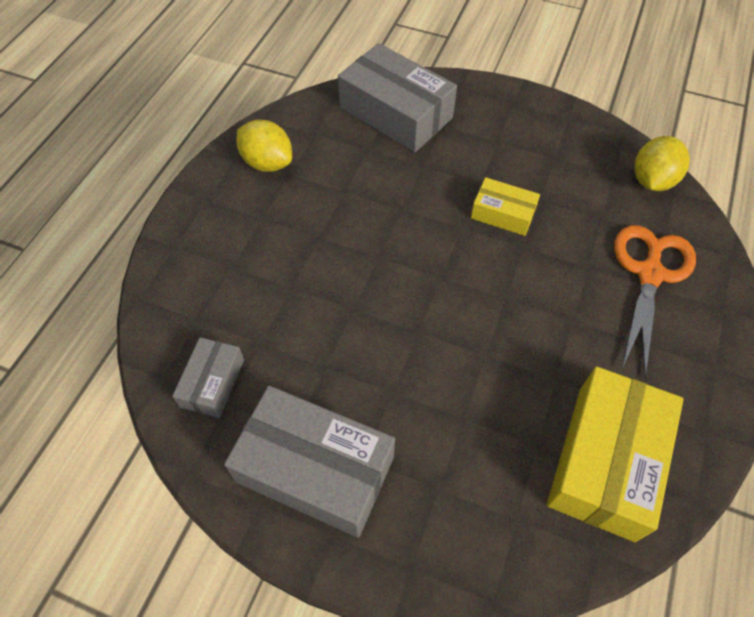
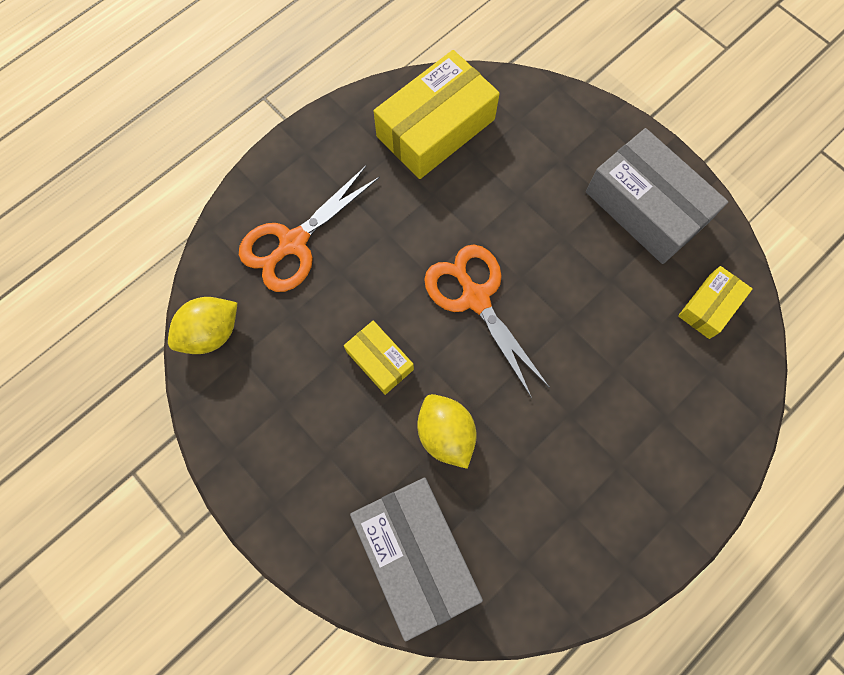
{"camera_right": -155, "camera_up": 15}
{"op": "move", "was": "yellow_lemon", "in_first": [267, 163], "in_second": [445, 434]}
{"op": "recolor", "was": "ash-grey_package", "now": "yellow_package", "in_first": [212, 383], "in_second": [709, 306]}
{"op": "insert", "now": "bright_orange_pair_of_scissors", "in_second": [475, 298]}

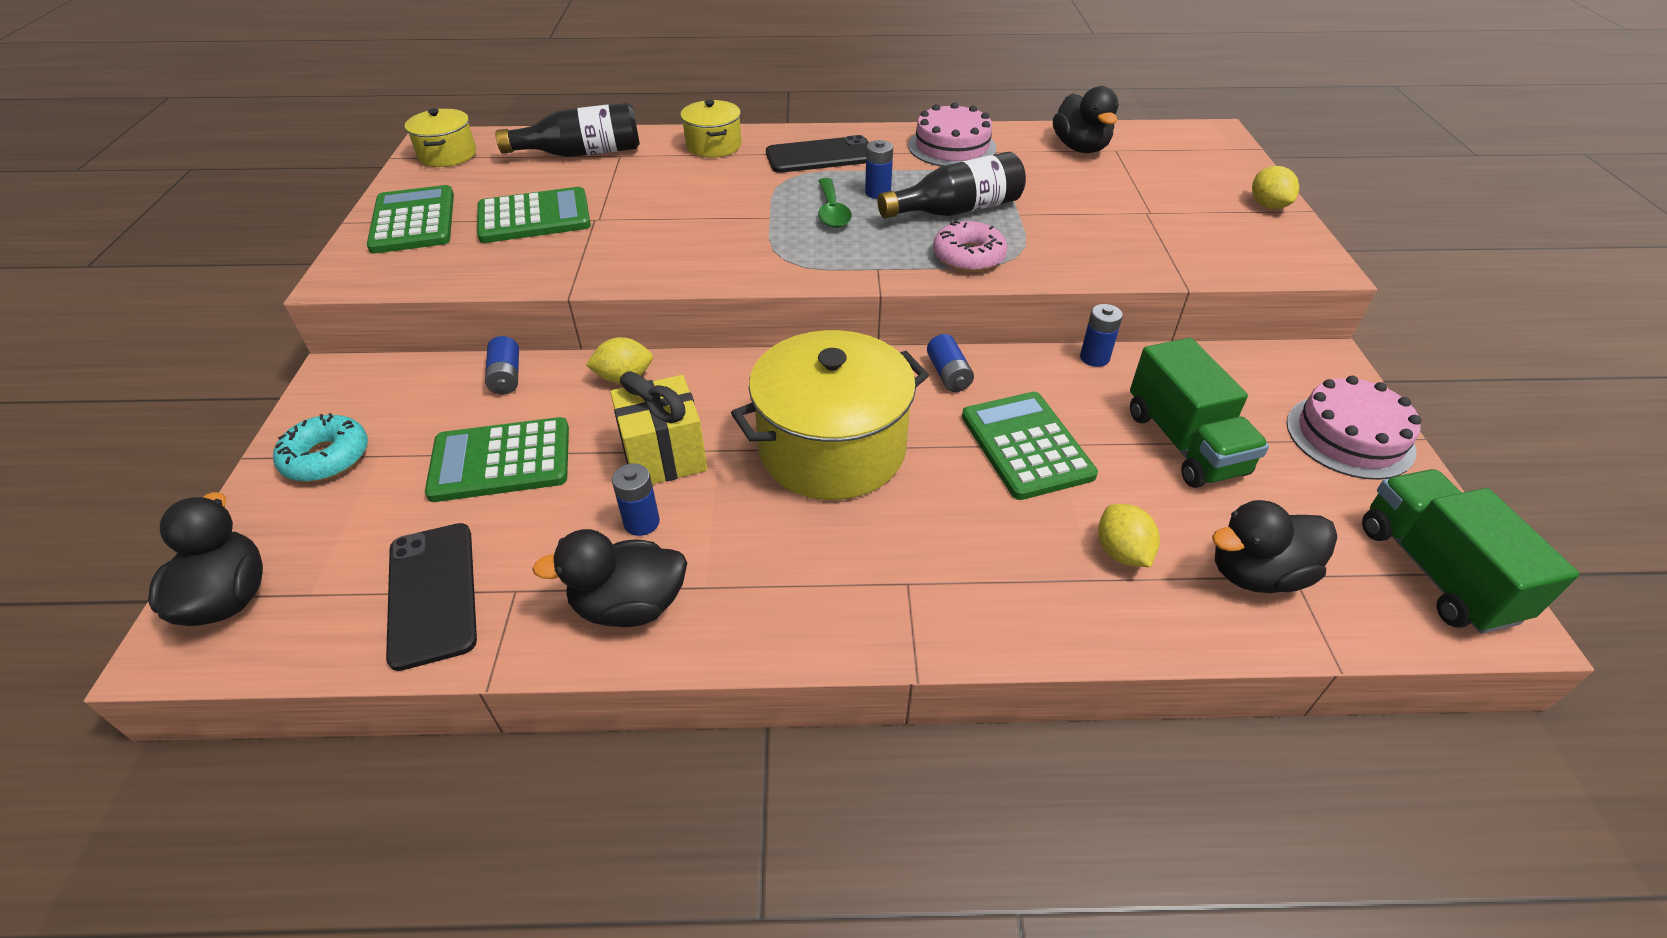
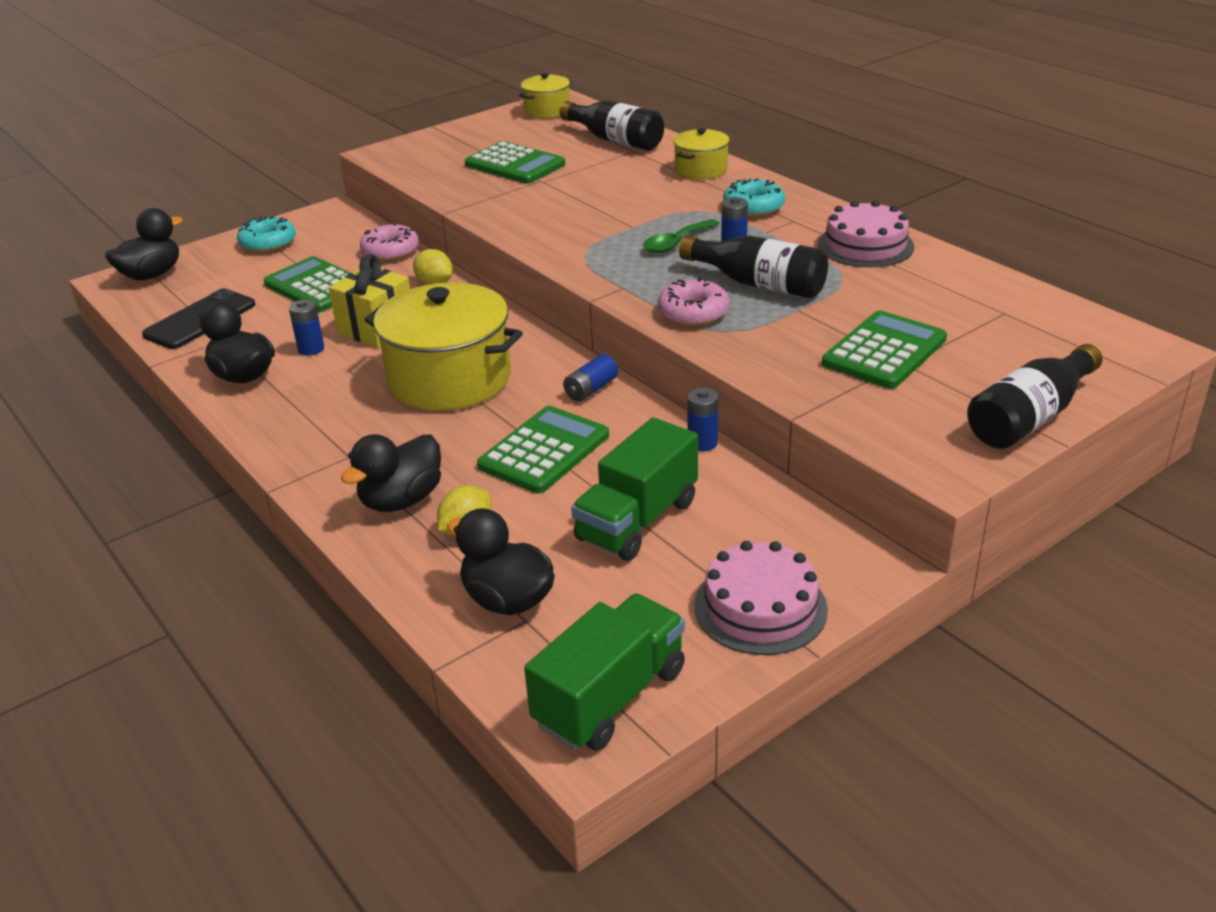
{"camera_right": 55, "camera_up": -10}
{"op": "move", "was": "black_toy_duck", "in_first": [1080, 148], "in_second": [401, 500]}
{"op": "replace", "was": "black_phone", "now": "aqua_doughnut", "in_first": [820, 156], "in_second": [753, 207]}
{"op": "replace", "was": "yellow_lemon", "now": "black_flask", "in_first": [1267, 205], "in_second": [1030, 417]}
{"op": "move", "was": "green_adding_machine", "in_first": [413, 221], "in_second": [884, 351]}
{"op": "replace", "was": "blue_AA_battery", "now": "pink_doughnut", "in_first": [506, 377], "in_second": [390, 251]}

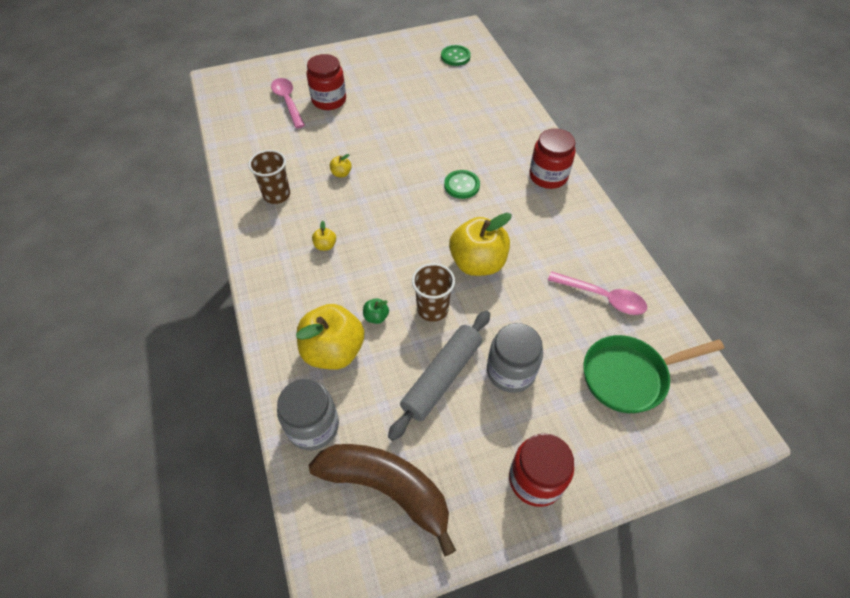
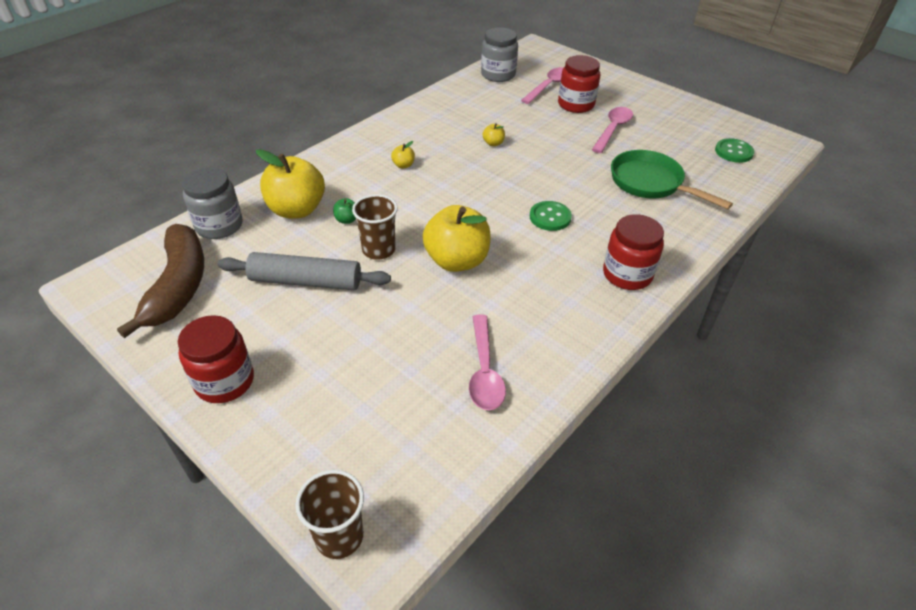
{"camera_right": 60, "camera_up": -10}
{"op": "move", "was": "dark_brown_cup", "in_first": [277, 195], "in_second": [339, 536]}
{"op": "move", "was": "ash-grey_jar", "in_first": [510, 371], "in_second": [498, 75]}
{"op": "move", "was": "green_pan", "in_first": [629, 376], "in_second": [650, 183]}
{"op": "insert", "now": "pink_tablespoon", "in_second": [612, 130]}

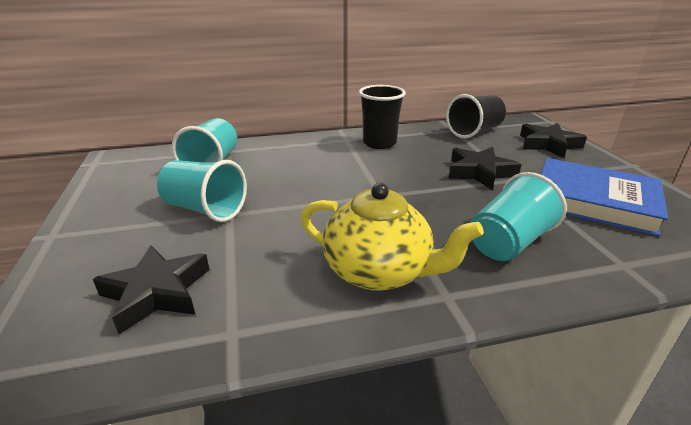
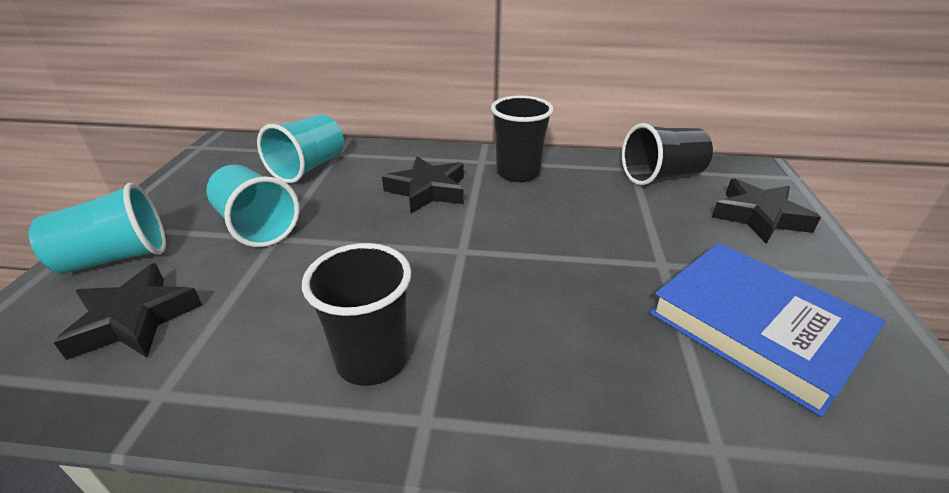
{"camera_right": 20, "camera_up": 5}
{"op": "move", "was": "black_five-pointed_star", "in_first": [480, 172], "in_second": [428, 190]}
{"op": "move", "was": "aqua_cup", "in_first": [508, 242], "in_second": [116, 258]}
{"op": "replace", "was": "yellow_china_teapot", "now": "black_cup", "in_first": [379, 272], "in_second": [372, 360]}

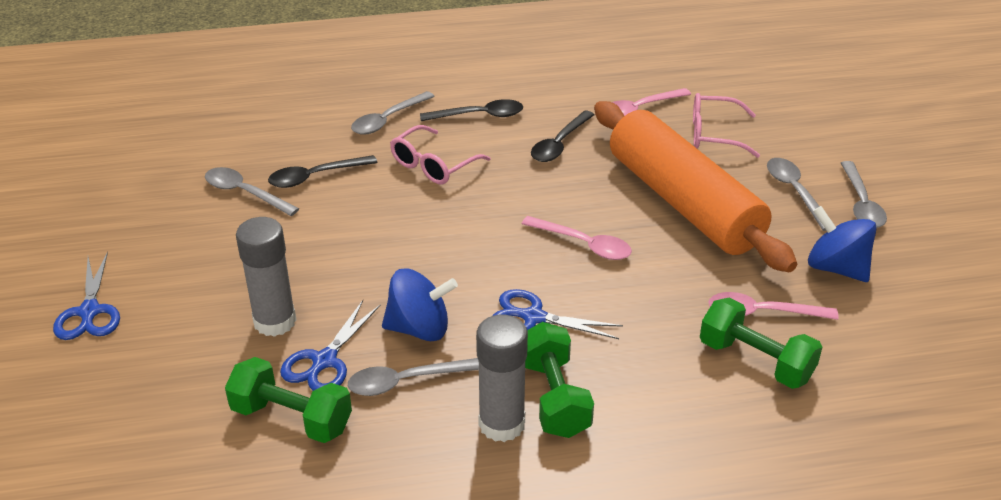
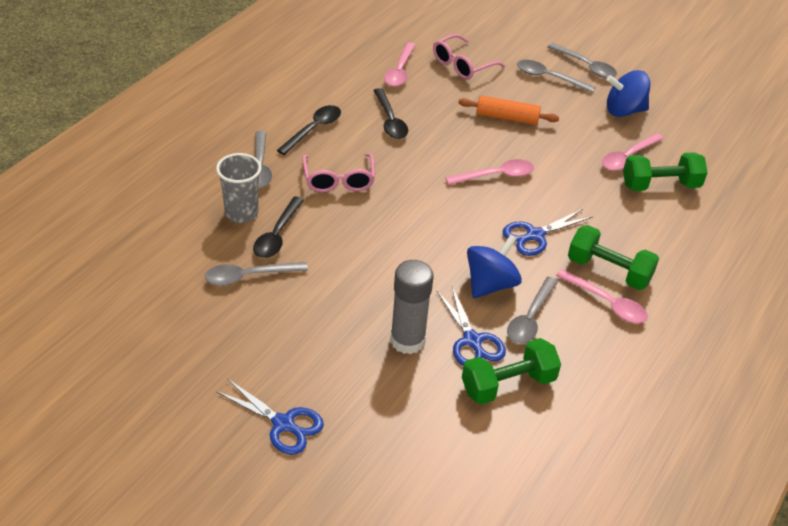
{"camera_right": -50, "camera_up": 5}
{"op": "resize", "was": "bright_orange_pastry_roller", "in_first": [683, 202], "in_second": [507, 118], "ratio": 0.44}
{"op": "replace", "was": "ash-grey_glue_stick", "now": "pink_tablespoon", "in_first": [501, 424], "in_second": [607, 303]}
{"op": "insert", "now": "ash-grey_cup", "in_second": [241, 213]}

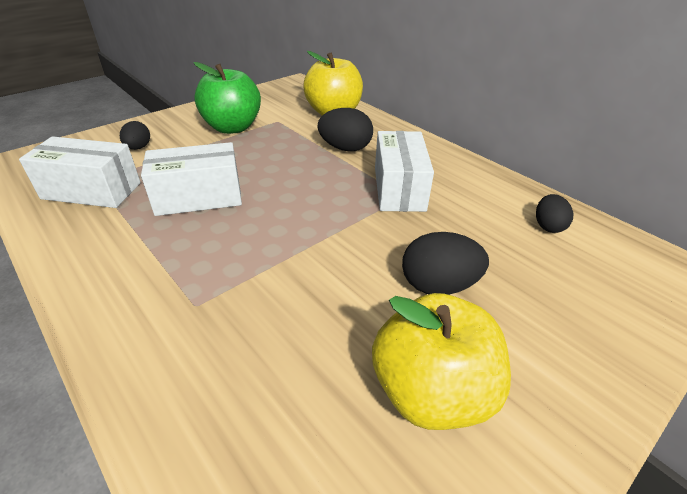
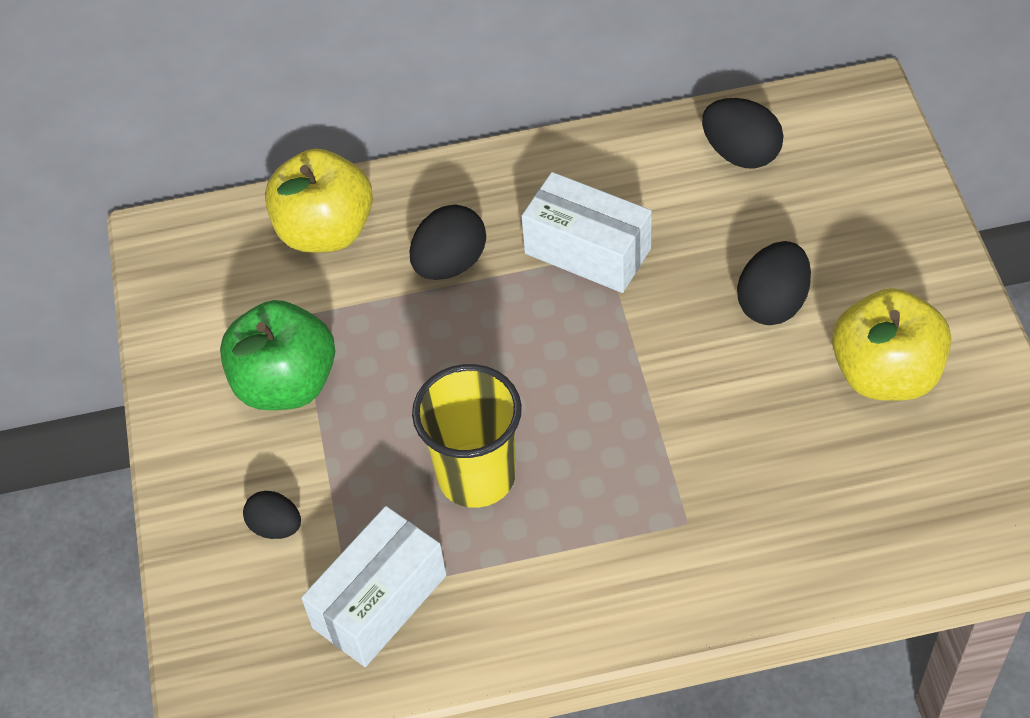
{"camera_right": -55, "camera_up": 15}
{"op": "replace", "was": "white_package", "now": "yellow_cup", "in_first": [199, 197], "in_second": [476, 475]}
{"op": "resize", "was": "black_egg_shape", "in_first": [548, 226], "in_second": [740, 153], "ratio": 1.58}

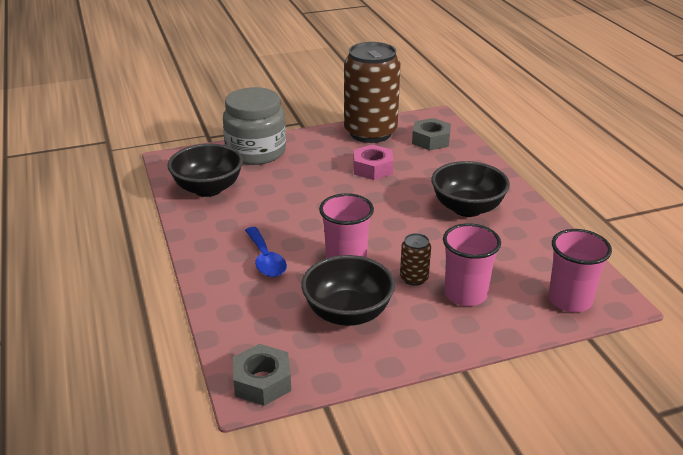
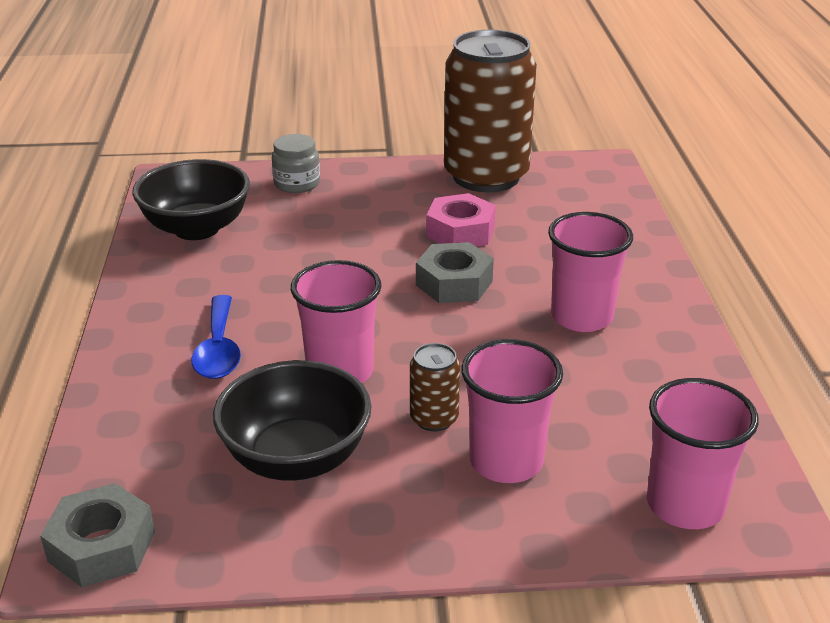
{"camera_right": 15, "camera_up": 0}
{"op": "resize", "was": "ash-grey_jar", "in_first": [256, 152], "in_second": [297, 184], "ratio": 0.5}
{"op": "move", "was": "ash-grey_hex_nut", "in_first": [431, 140], "in_second": [454, 283]}
{"op": "replace", "was": "black_deep_dish", "now": "pink_cup", "in_first": [467, 208], "in_second": [581, 317]}

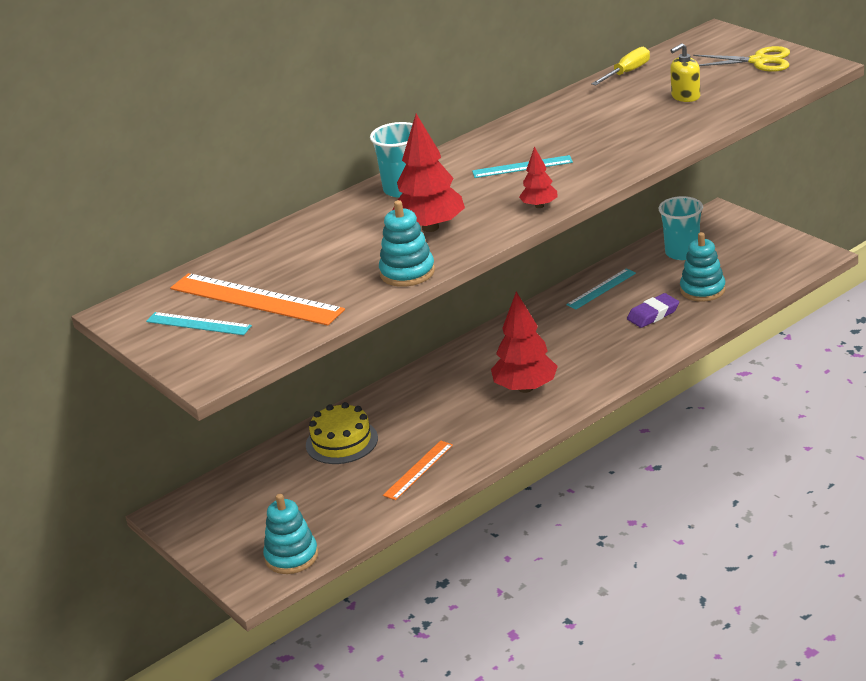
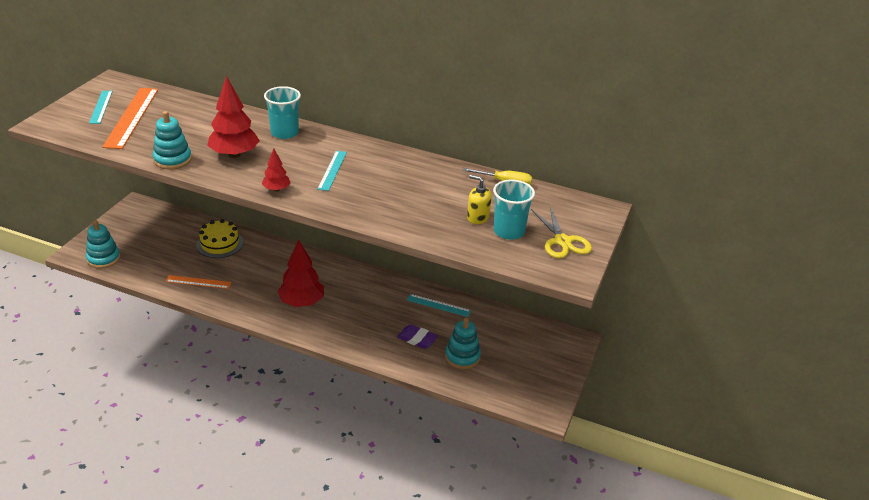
{"camera_right": 55, "camera_up": 5}
{"op": "rotate", "was": "aqua_straightedge", "in_first": [522, 167], "in_second": [332, 170], "clockwise": 45}
{"op": "move", "was": "aqua_cup", "in_first": [682, 253], "in_second": [509, 231]}

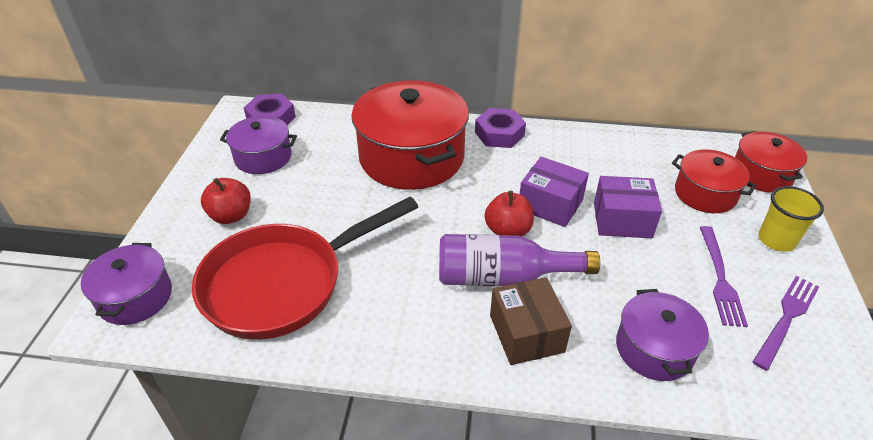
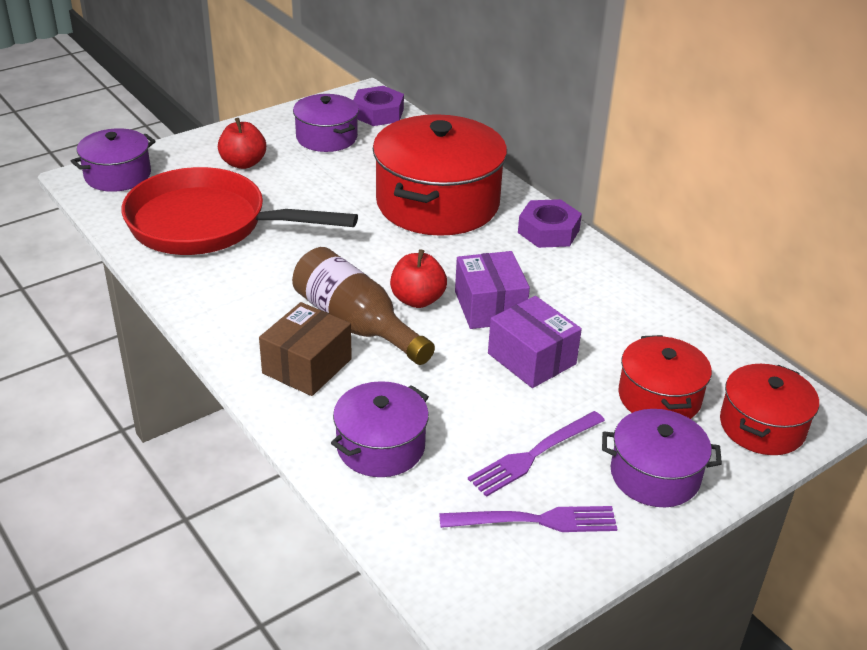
{"camera_right": 45, "camera_up": -5}
{"op": "replace", "was": "yellow_cup", "now": "violet_stockpot", "in_first": [776, 240], "in_second": [655, 475]}
{"op": "recolor", "was": "violet_flask", "now": "dark_brown_flask", "in_first": [502, 277], "in_second": [355, 324]}

